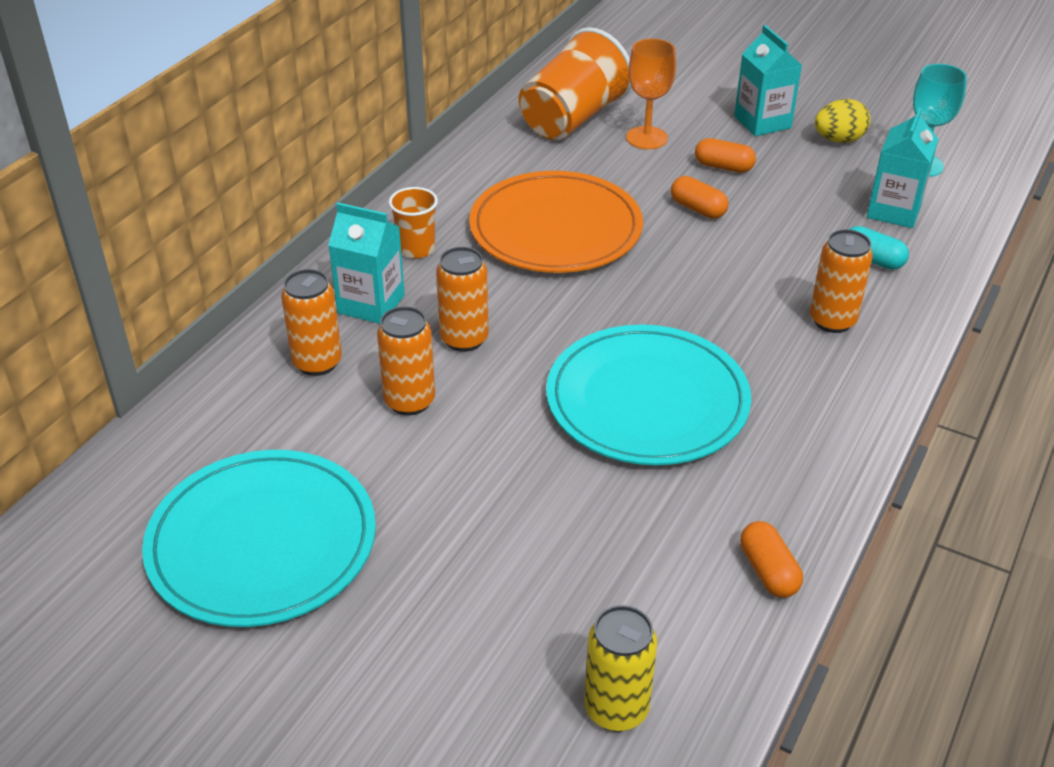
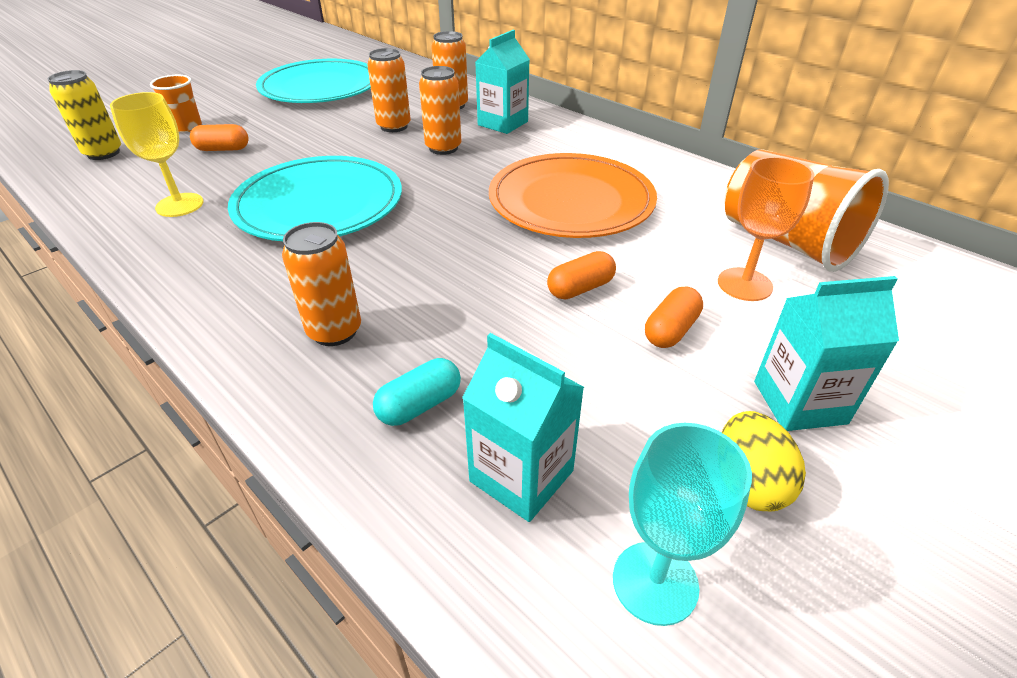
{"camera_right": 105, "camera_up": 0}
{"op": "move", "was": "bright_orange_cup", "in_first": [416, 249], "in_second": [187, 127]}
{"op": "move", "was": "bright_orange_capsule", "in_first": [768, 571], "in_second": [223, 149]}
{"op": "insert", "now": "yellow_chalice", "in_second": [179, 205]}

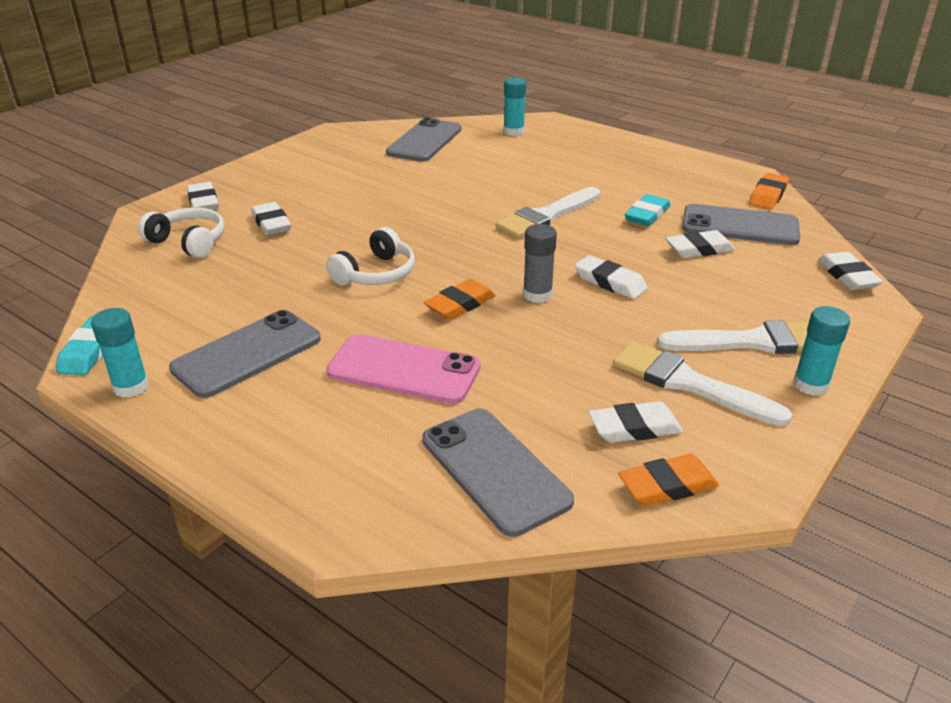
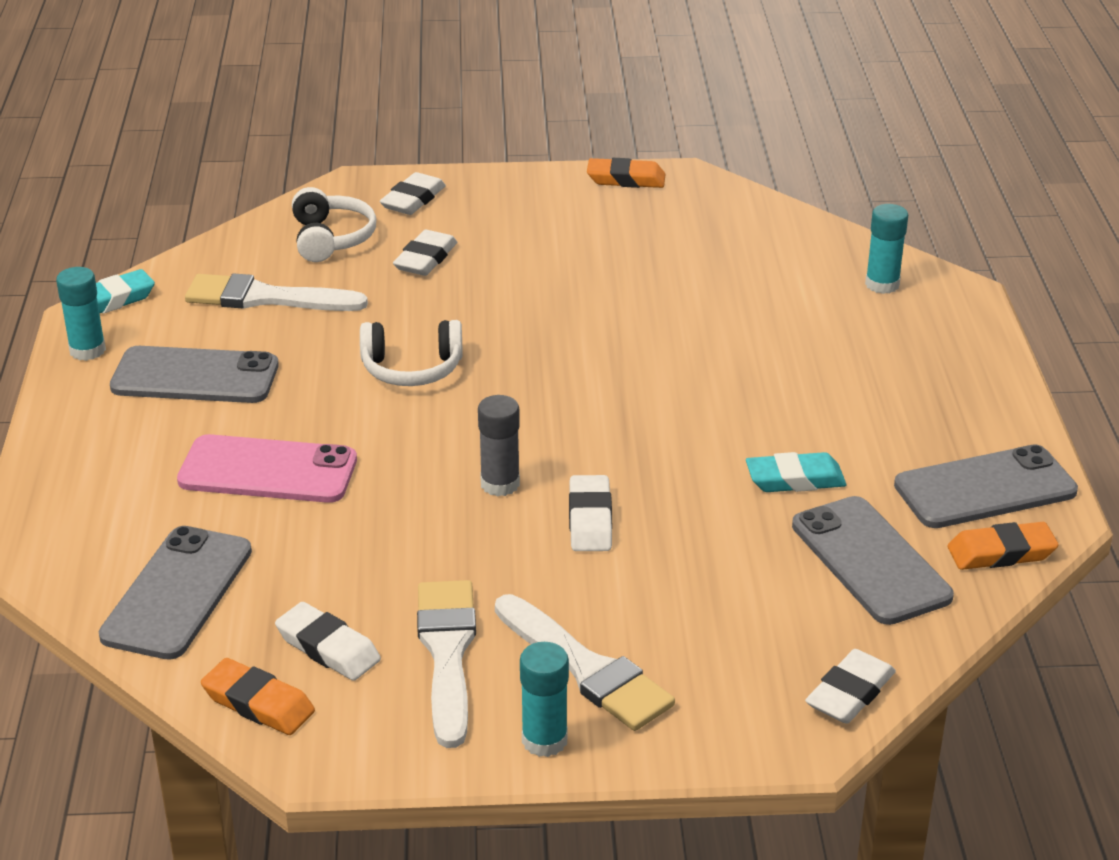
{"camera_right": 50, "camera_up": 0}
{"op": "move", "was": "ash-grey_phone", "in_first": [425, 141], "in_second": [985, 488]}
{"op": "move", "was": "white_brush", "in_first": [546, 216], "in_second": [265, 298]}
{"op": "delete", "was": "white_pencil_eraser", "in_first": [699, 249]}
{"op": "move", "was": "bright_orange_pencil_eraser", "in_first": [460, 304], "in_second": [626, 179]}
{"op": "rotate", "was": "pink_phone", "in_first": [403, 370], "in_second": [268, 471], "clockwise": -60}

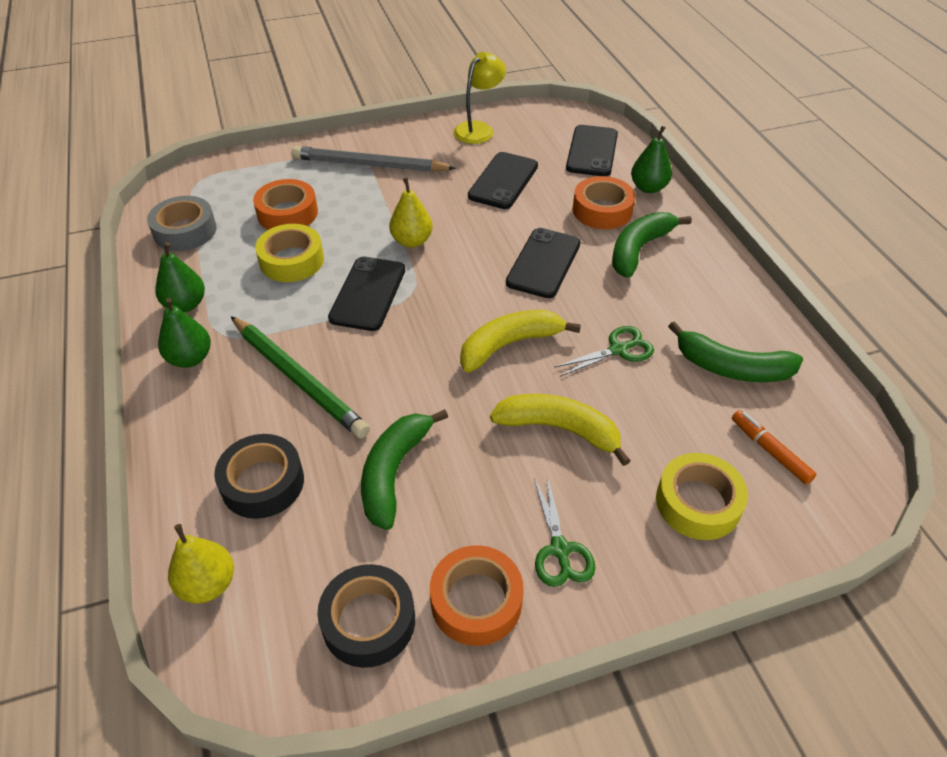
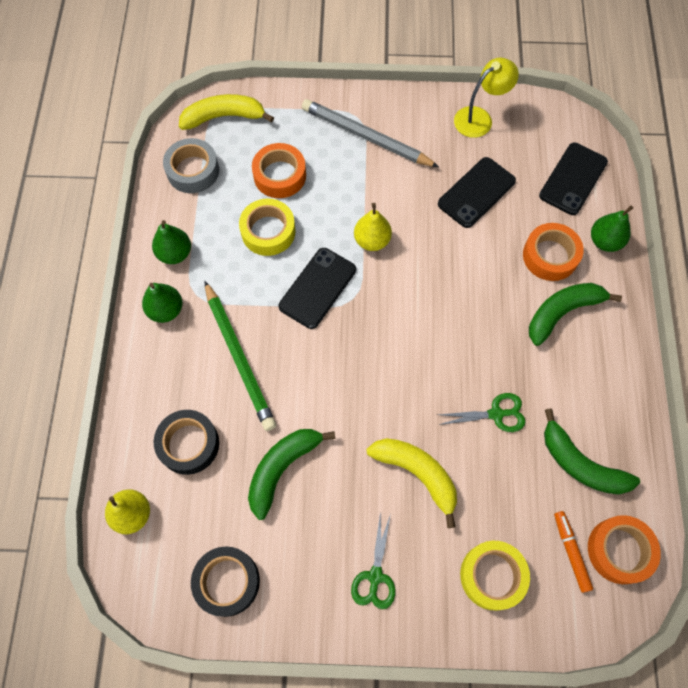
{"camera_right": 20, "camera_up": 20}
{"op": "delete", "was": "black_phone", "in_first": [543, 263]}
{"op": "move", "was": "yellow_banana", "in_first": [509, 345], "in_second": [224, 117]}
{"op": "move", "was": "bright_orange_roll_of_tape", "in_first": [476, 601], "in_second": [619, 550]}

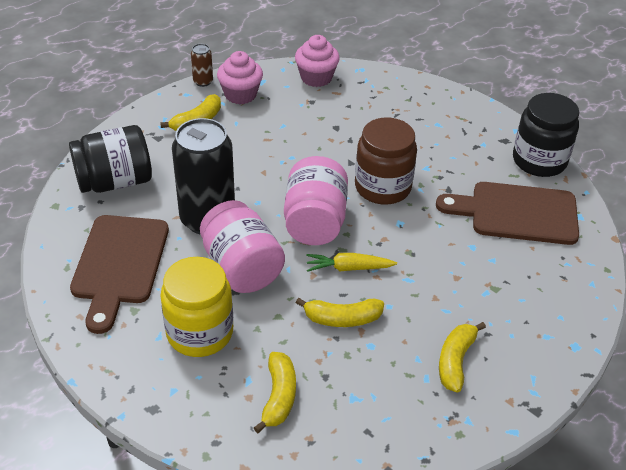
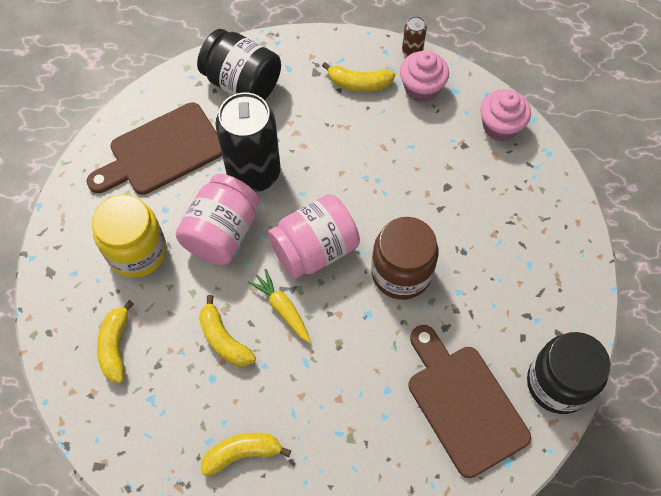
{"camera_right": 55, "camera_up": 20}
{"op": "rotate", "was": "yellow_banana", "in_first": [279, 397], "in_second": [116, 346], "clockwise": 120}

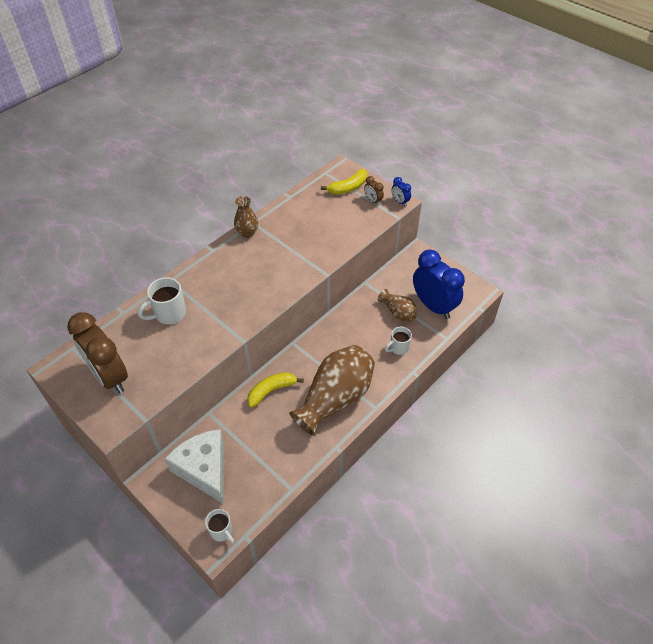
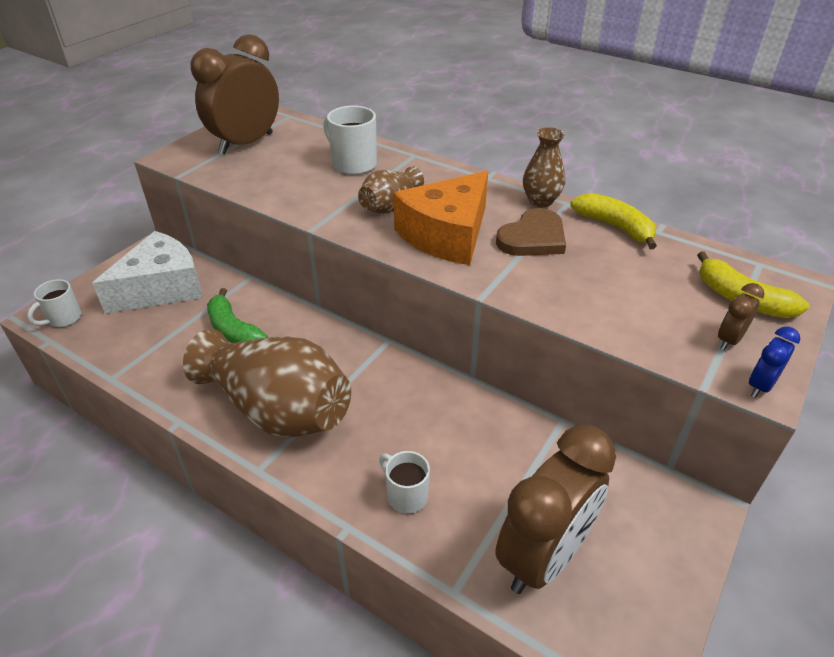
{"camera_right": 80, "camera_up": -10}
{"op": "recolor", "was": "blue_clock", "now": "dark_brown_clock", "in_first": [433, 306], "in_second": [543, 557]}
{"op": "move", "was": "dark_brown_vase", "in_first": [398, 312], "in_second": [390, 205]}
{"op": "move", "was": "yellow_banana", "in_first": [271, 391], "in_second": [615, 227]}
{"op": "insert", "now": "bright_orange_piece_of_cheese", "in_second": [447, 235]}
{"op": "insert", "now": "dark_brown_love_heart", "in_second": [533, 238]}
{"op": "insert", "now": "green_banana", "in_second": [233, 330]}

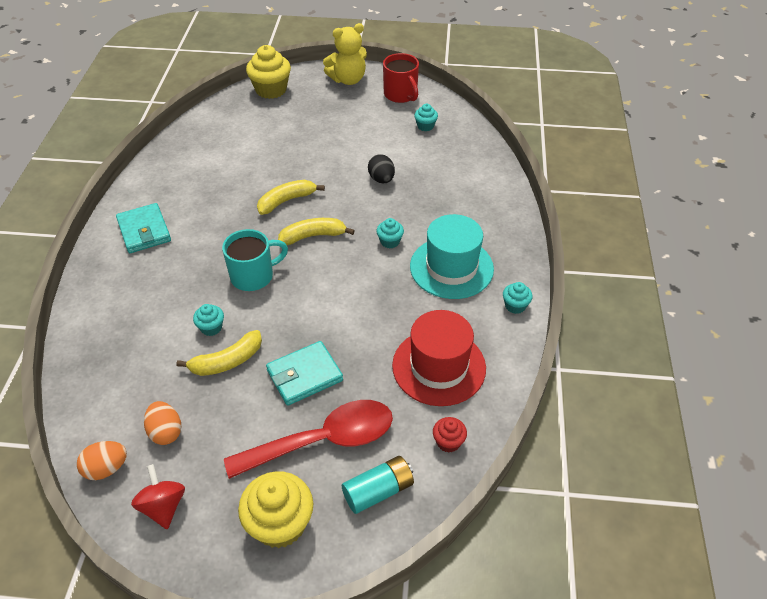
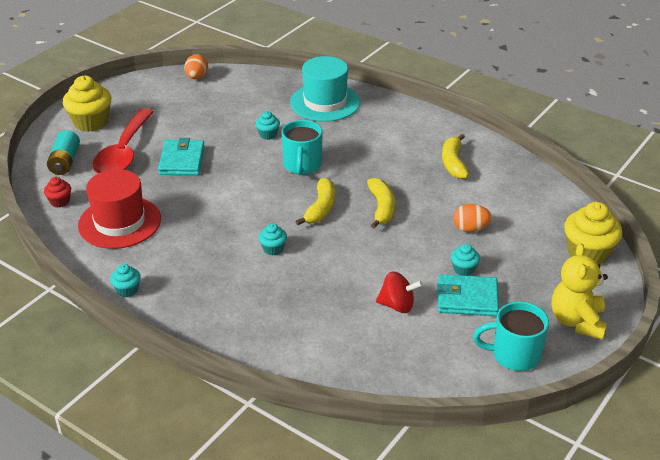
{"camera_right": 120, "camera_up": -10}
{"op": "recolor", "was": "scarlet_tea_mug", "now": "aqua_tea_mug", "in_first": [401, 95], "in_second": [514, 355]}
{"op": "move", "was": "aqua_muffin", "in_first": [425, 126], "in_second": [463, 269]}
{"op": "delete", "was": "black_egg_shape", "in_first": [381, 179]}
{"op": "move", "was": "aqua_card_wallet", "in_first": [144, 231], "in_second": [467, 298]}
{"op": "move", "was": "aqua_hat", "in_first": [451, 267], "in_second": [325, 102]}
{"op": "move", "was": "yellow_banana", "in_first": [227, 361], "in_second": [453, 163]}
{"op": "move", "was": "bright_orange_egg_shape", "in_first": [166, 432], "in_second": [470, 229]}
{"op": "move", "was": "scarlet_whirligig", "in_first": [163, 506], "in_second": [397, 305]}

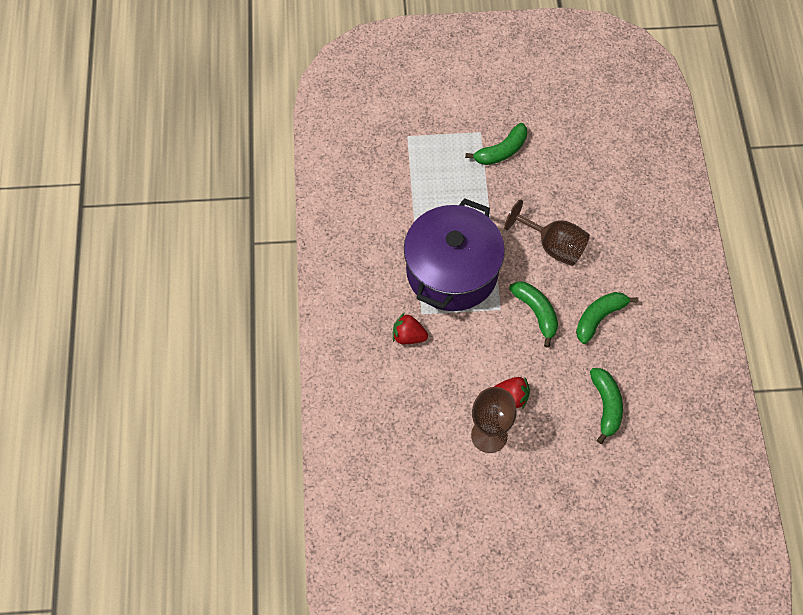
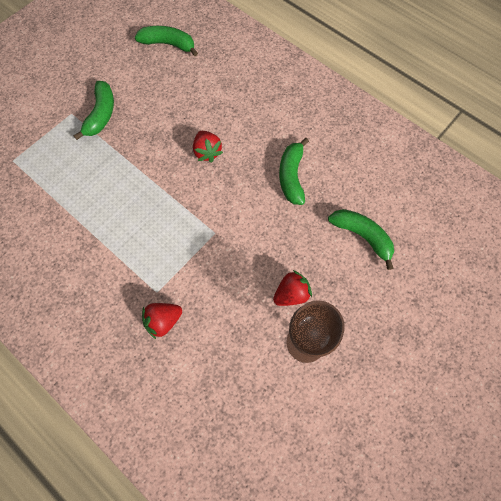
{"camera_right": -45, "camera_up": 5}
{"op": "delete", "was": "violet_stockpot", "in_first": [452, 271]}
{"op": "replace", "was": "dark_brown_chalice", "now": "scarlet_toy_strawberry", "in_first": [553, 246], "in_second": [207, 152]}
{"op": "move", "was": "green_banana", "in_first": [536, 313], "in_second": [168, 44]}

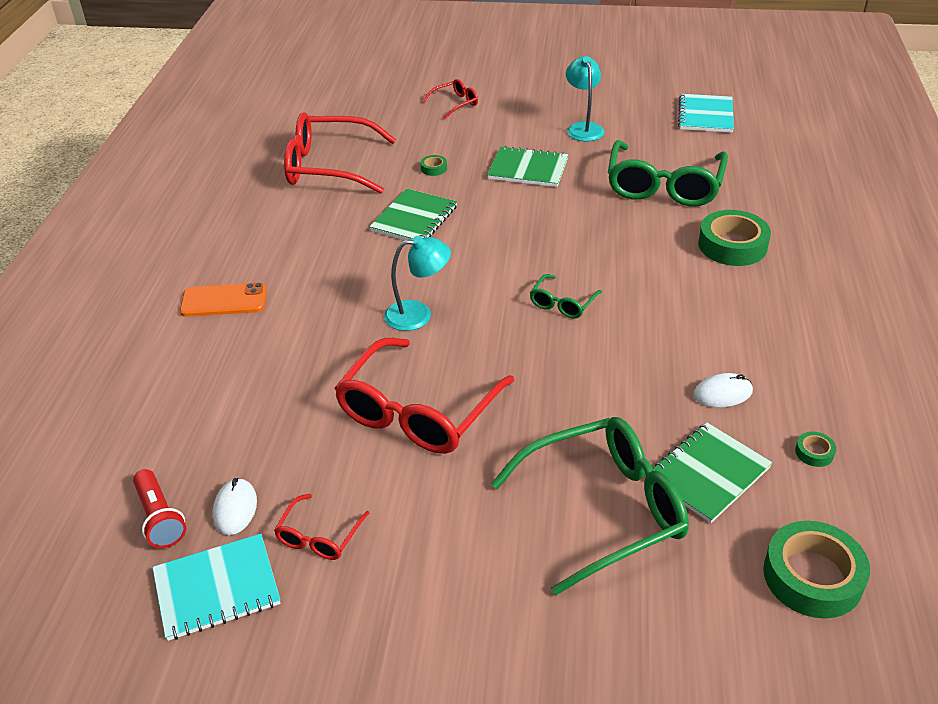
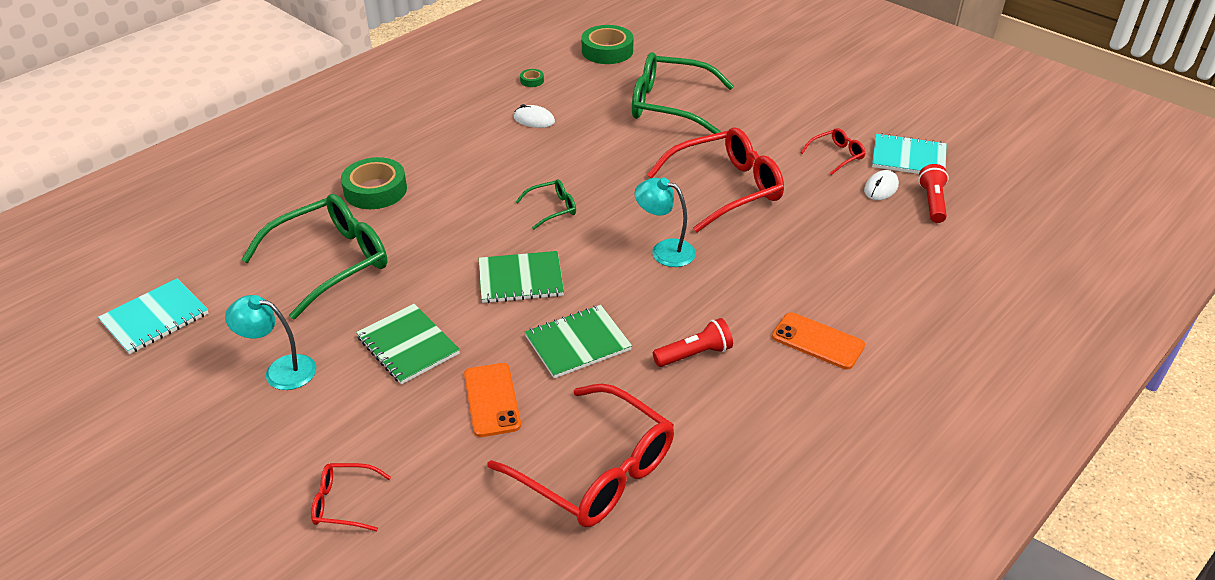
{"camera_right": -145, "camera_up": 0}
{"op": "rotate", "was": "aqua_desk_lamp", "in_first": [583, 128], "in_second": [280, 370], "clockwise": 75}
{"op": "replace", "was": "green_roll_of_tape", "now": "bright_orange_phone", "in_first": [434, 168], "in_second": [492, 400]}
{"op": "move", "was": "green_notebook", "in_first": [708, 474], "in_second": [520, 279]}
{"op": "insert", "now": "scarlet_torch", "in_second": [694, 354]}

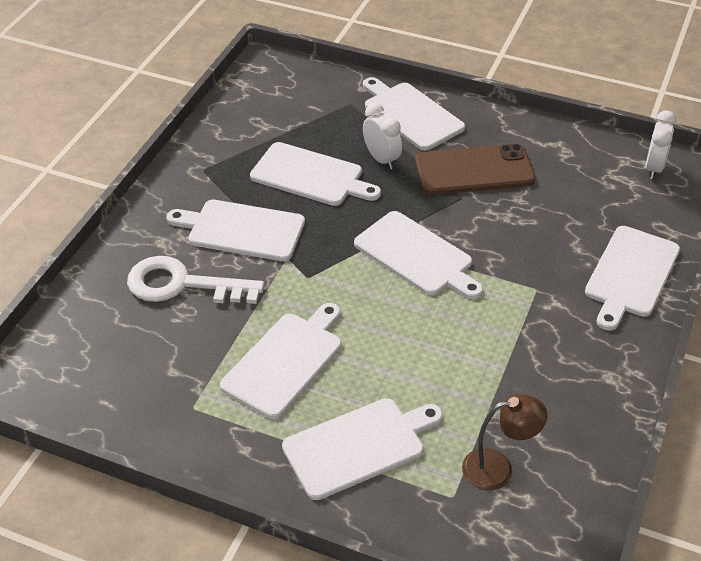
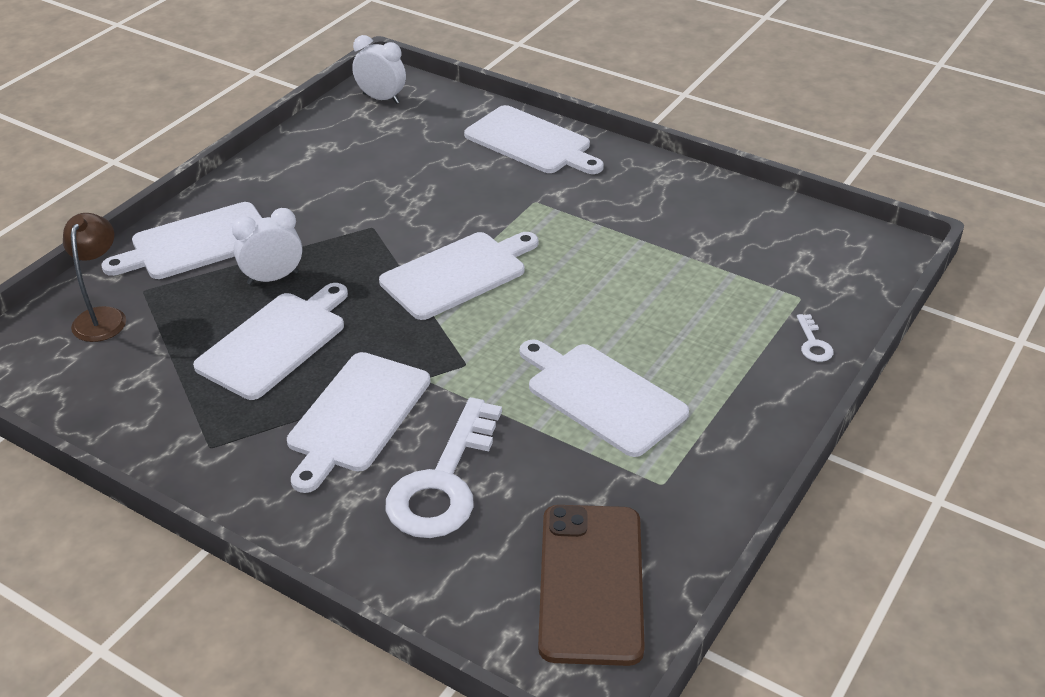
{"camera_right": -80, "camera_up": -5}
{"op": "move", "was": "dark_brown_phone", "in_first": [474, 170], "in_second": [591, 583]}
{"op": "move", "was": "dark_brown_desk_lamp", "in_first": [498, 468], "in_second": [102, 317]}
{"op": "delete", "was": "white_chopping_board", "in_first": [358, 446]}
{"op": "insert", "now": "white_door_key", "in_second": [813, 344]}

